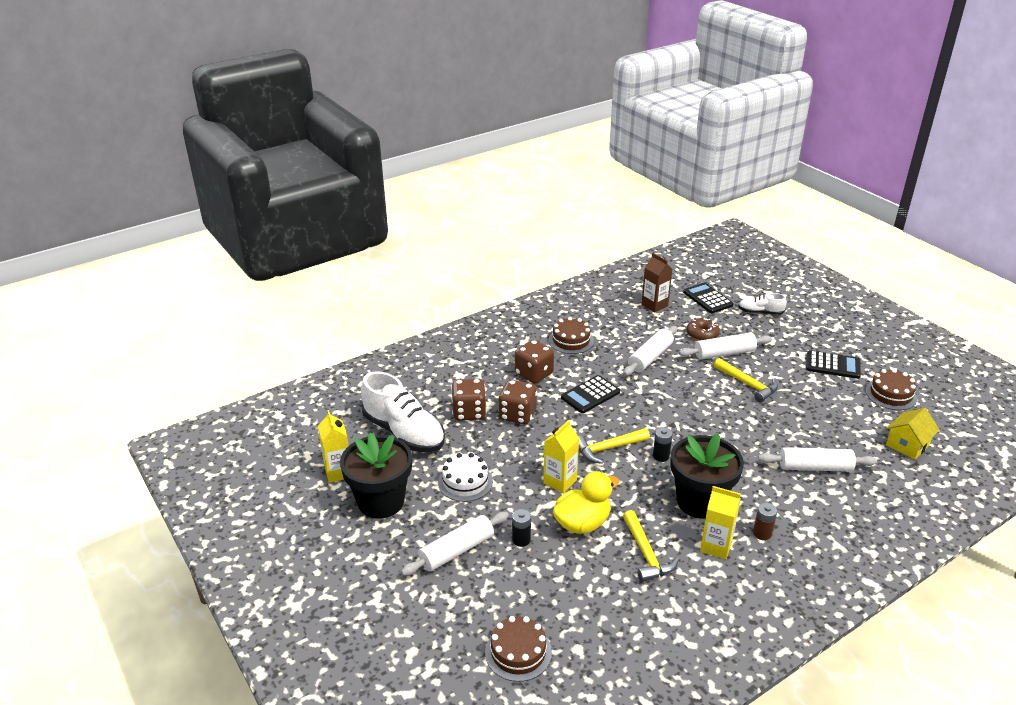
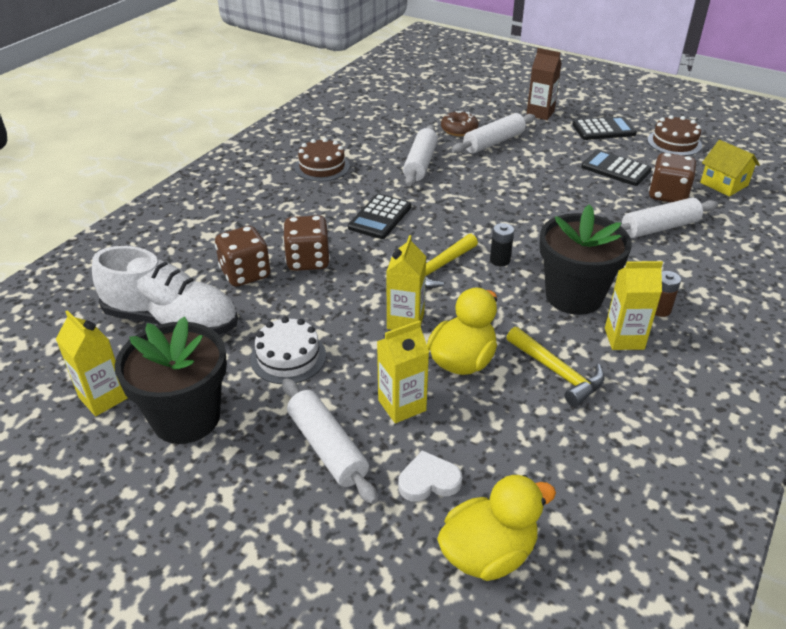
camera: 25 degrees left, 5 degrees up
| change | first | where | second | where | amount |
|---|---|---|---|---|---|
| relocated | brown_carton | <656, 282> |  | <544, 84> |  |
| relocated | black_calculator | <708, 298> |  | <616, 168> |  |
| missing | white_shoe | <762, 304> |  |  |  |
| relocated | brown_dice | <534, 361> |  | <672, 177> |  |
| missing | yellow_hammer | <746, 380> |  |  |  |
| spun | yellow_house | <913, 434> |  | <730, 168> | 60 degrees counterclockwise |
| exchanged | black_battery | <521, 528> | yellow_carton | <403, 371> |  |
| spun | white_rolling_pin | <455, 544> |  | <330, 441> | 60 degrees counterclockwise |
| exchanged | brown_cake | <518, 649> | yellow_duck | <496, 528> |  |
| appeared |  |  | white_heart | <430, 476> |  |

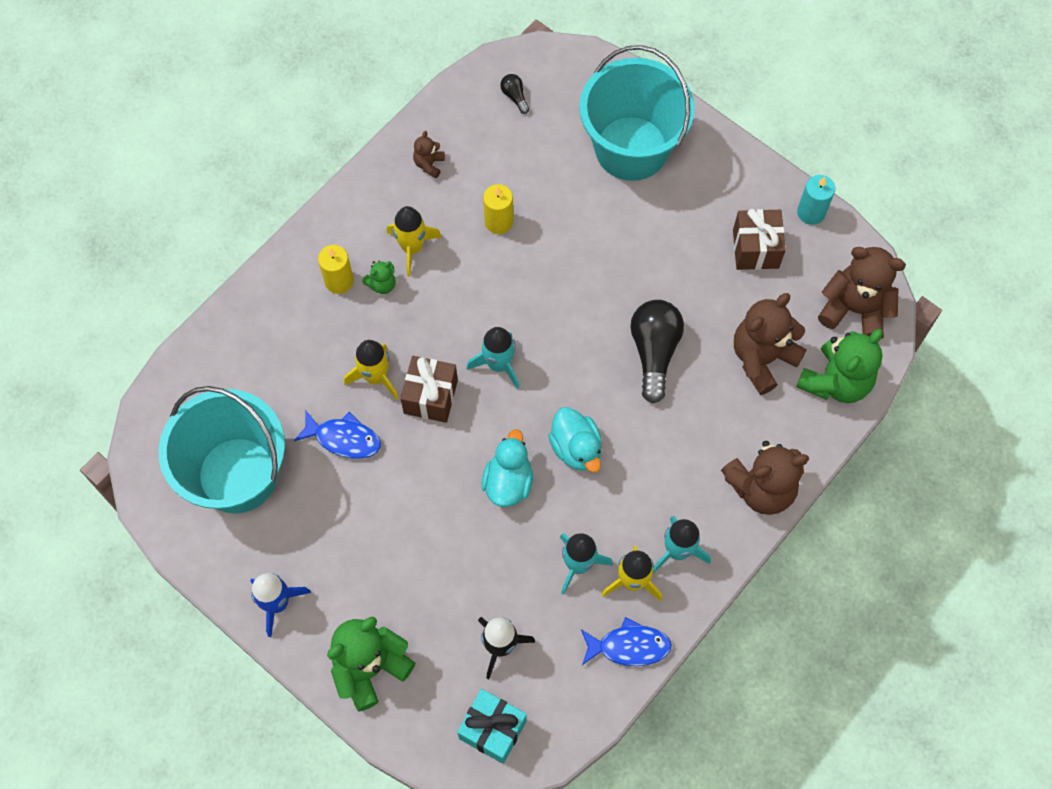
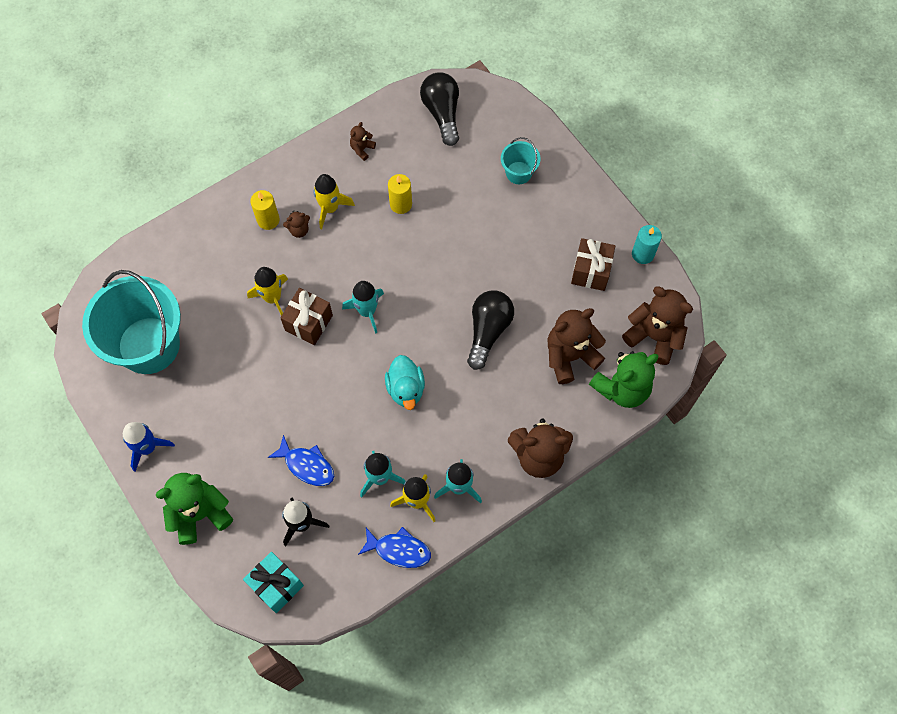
camera: 15 degrees right, 0 degrees up
| change | first | where | second | where | amount |
|---|---|---|---|---|---|
| size | turquoise_bucket | <636, 113> |  | <521, 160> | x0.45 |
| size | black_light_bulb | <514, 94> |  | <439, 109> | x2.21 |
| colour | green_teddy_bear | <379, 277> | brown_teddy_bear | <296, 224> |  |
| relocated | blue_fish | <337, 434> |  | <301, 460> |  |
| missing | turquoise_duck | <507, 468> |  |  |  |

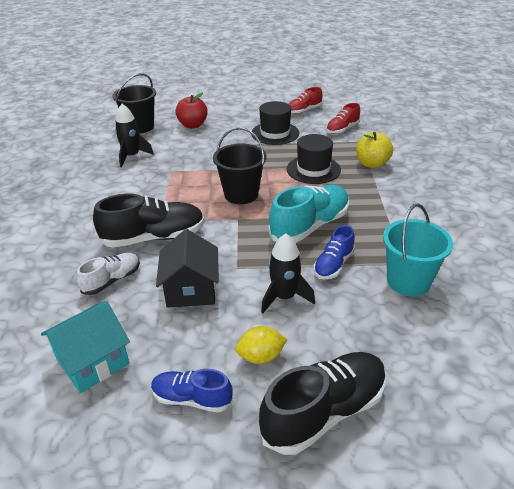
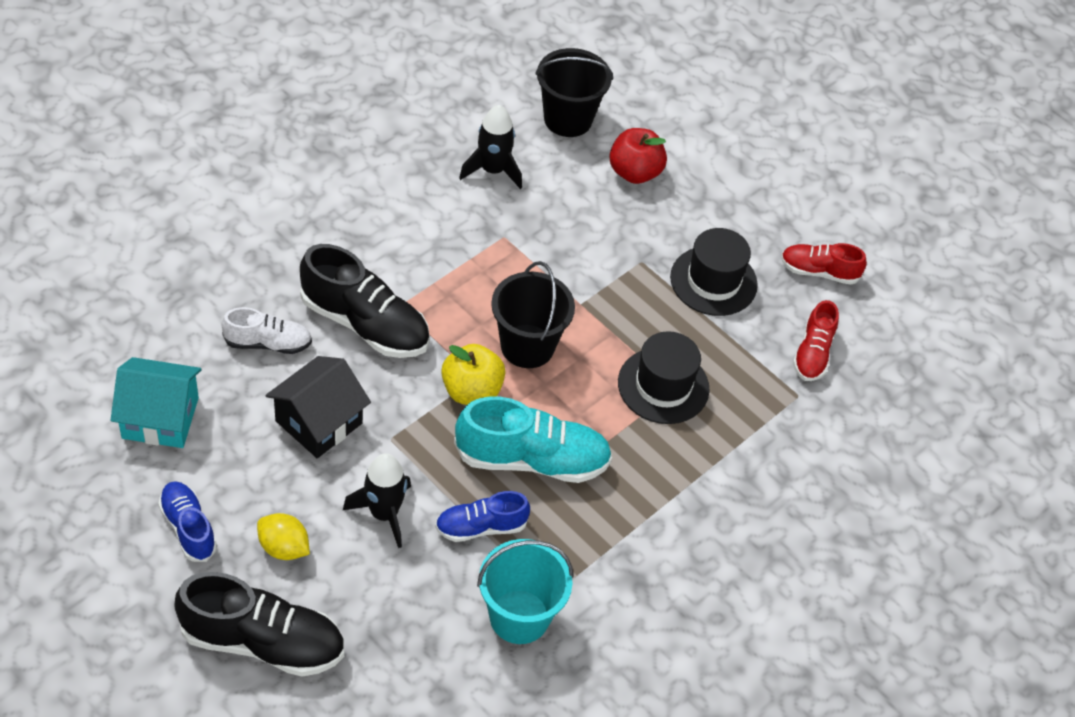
camera: 40 degrees right, 15 degrees up
| change | first | where | second | where | amount |
|---|---|---|---|---|---|
| spun | red_shoe | <343, 118> |  | <816, 340> | 75 degrees counterclockwise |
| relocated | yellow_apple | <374, 150> |  | <473, 374> |  |

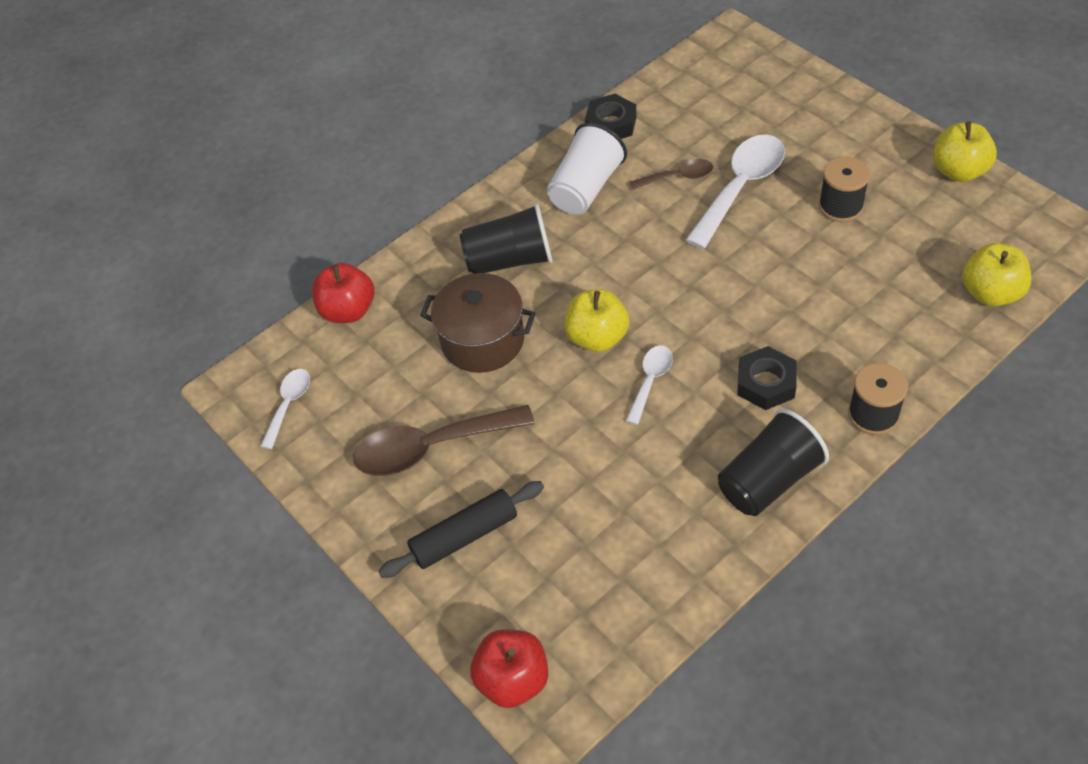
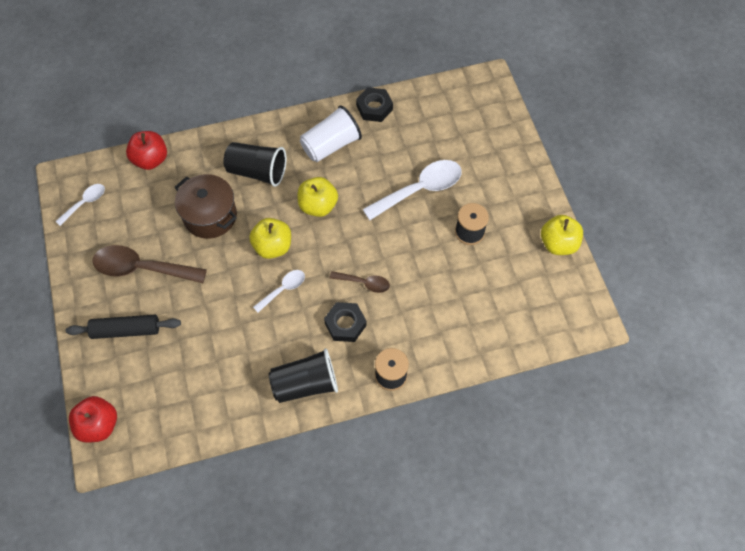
camera: 20 degrees right, 10 degrees up
| change | first | where | second | where | amount |
|---|---|---|---|---|---|
| relocated | brown_spoon | <671, 174> |  | <360, 282> |  |
| relocated | yellow_apple | <996, 274> |  | <318, 197> |  |

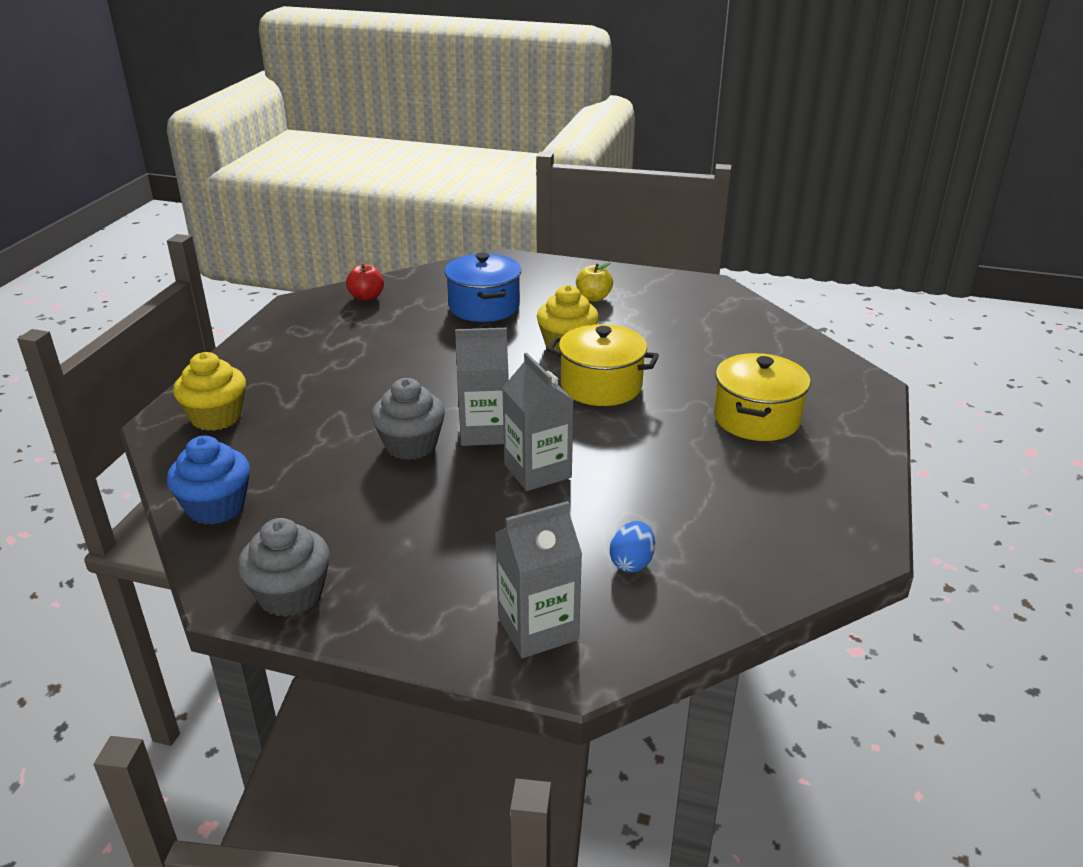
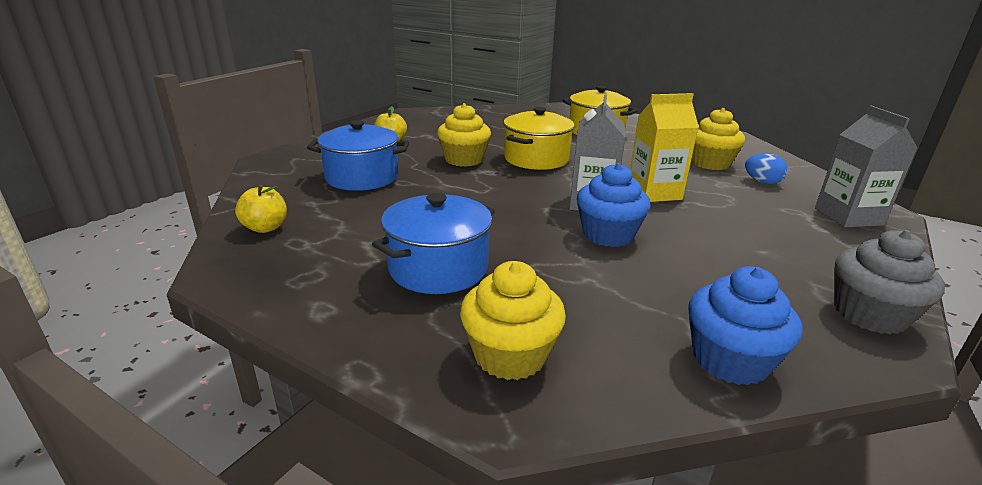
camera: 75 degrees left, 5 degrees down
| change | first | where | second | where | amount |
|---|---|---|---|---|---|
| colour | red_apple | <365, 282> | yellow_apple | <261, 209> |  |
| colour | grey_carton | <538, 422> | yellow_carton | <664, 147> |  |
| colour | grey_cupcake | <408, 419> | blue_cupcake | <614, 205> |  |
| appeared |  |  | yellow_cupcake | <718, 139> |  |
| appeared |  |  | blue_pot | <433, 243> |  |

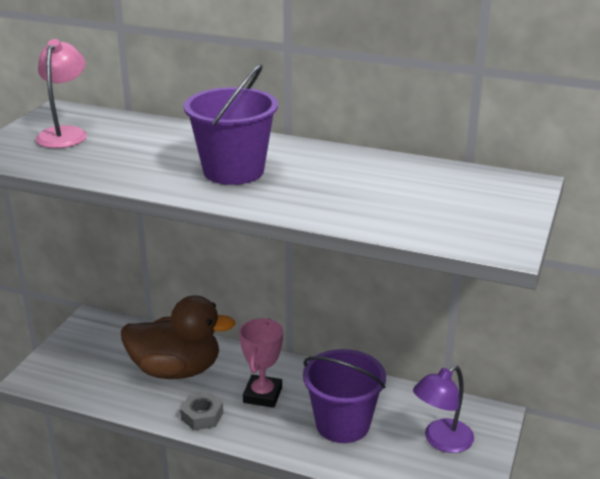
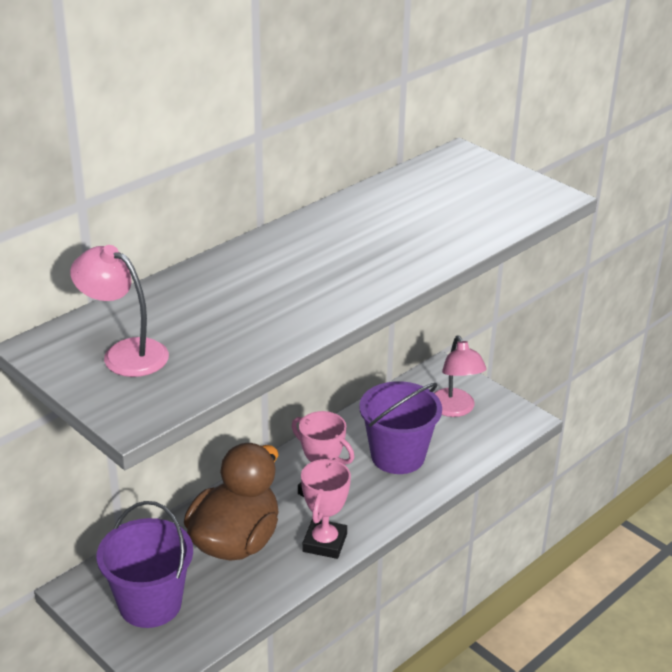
camera: 65 degrees left, 5 degrees up
| change | first | where | second | where | amount |
|---|---|---|---|---|---|
| relocated | purple_bucket | <231, 124> |  | <145, 564> |  |
| colour | purple_lamp | <443, 409> | pink_lamp | <460, 376> |  |
| exchanged | grey_nut | <201, 411> | pink_trophy | <326, 508> |  |

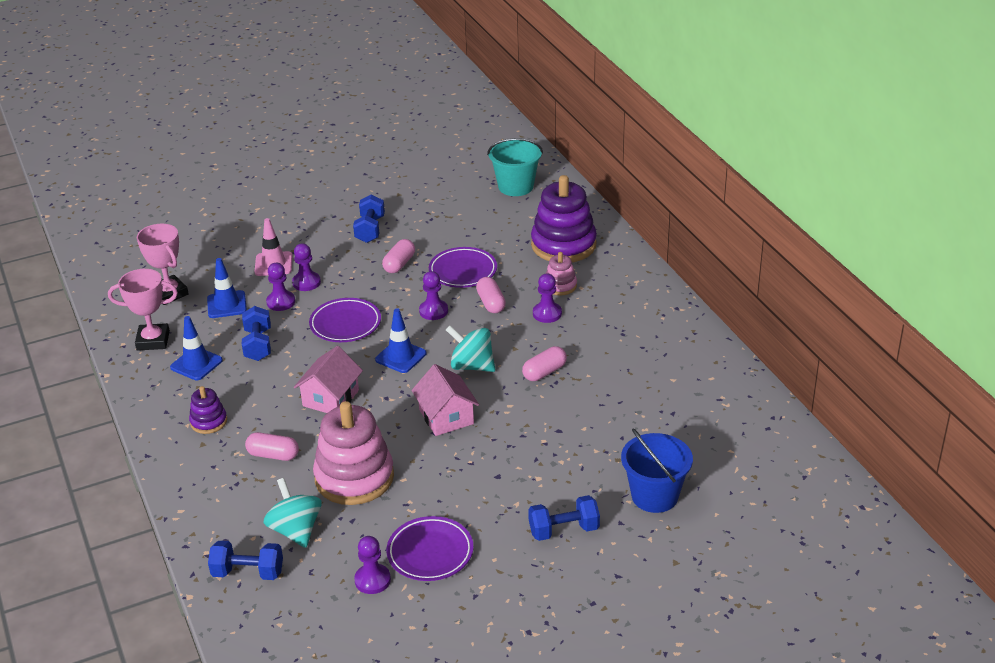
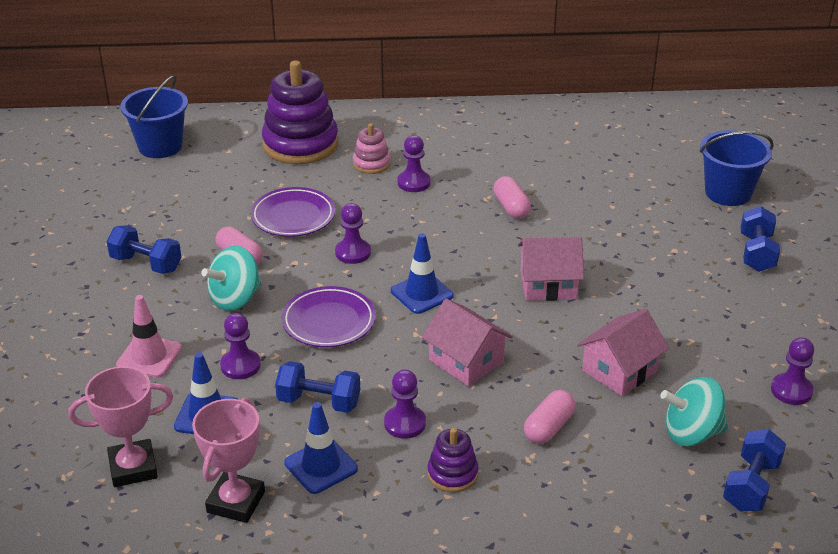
camera: 70 degrees left, 0 degrees up
| change | first | where | second | where | amount |
|---|---|---|---|---|---|
| colour | turquoise_bucket | <515, 167> | blue_bucket | <154, 116> |  |
| relocated | purple_pawn | <306, 267> |  | <405, 404> |  |
| missing | pink_capsule | <491, 295> |  |  |  |
| relocated | turquoise_spinning_top | <470, 349> |  | <231, 278> |  |
| exchanged | pink_stacking_toy | <353, 453> | pink_house | <623, 352> |  |
| missing | purple_plate | <429, 548> |  |  |  |

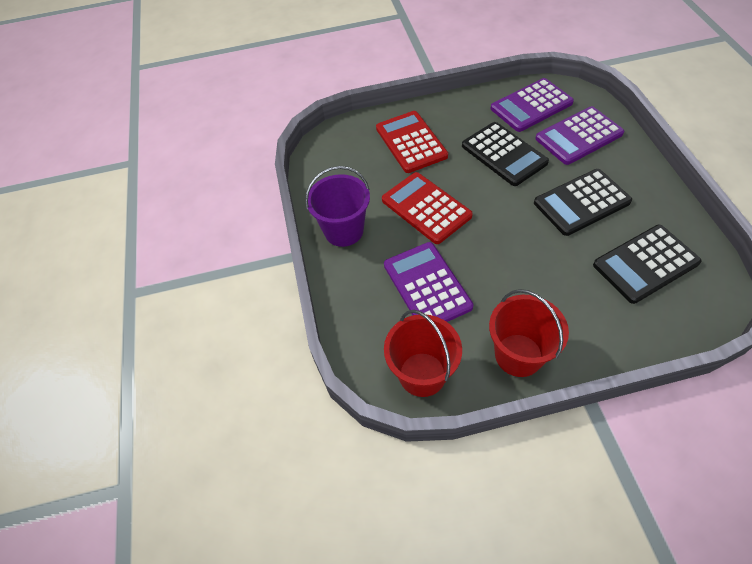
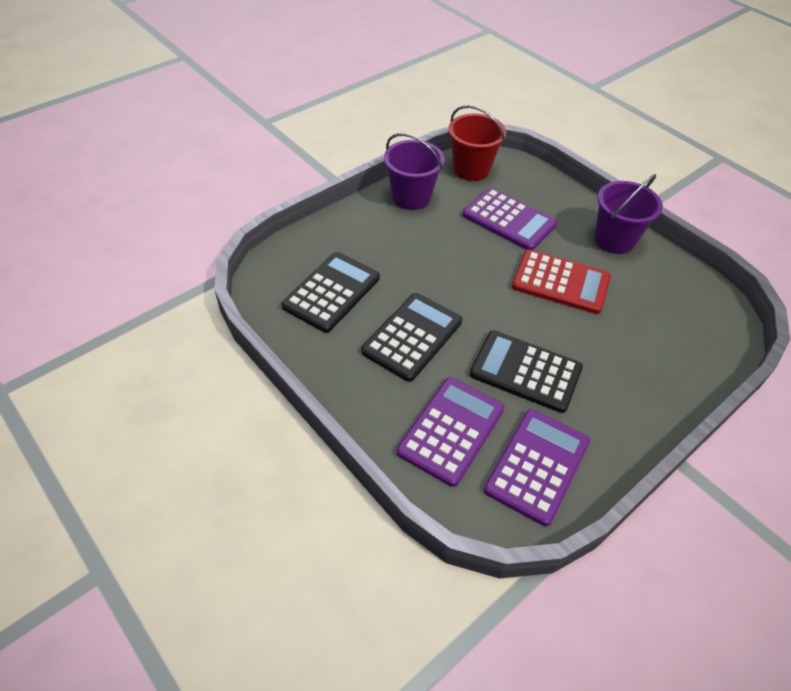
camera: 145 degrees right, 5 degrees down
| change | first | where | second | where | amount |
|---|---|---|---|---|---|
| missing | red_calculator | <412, 142> |  |  |  |
| colour | red_bucket | <529, 333> | purple_bucket | <414, 171> |  |

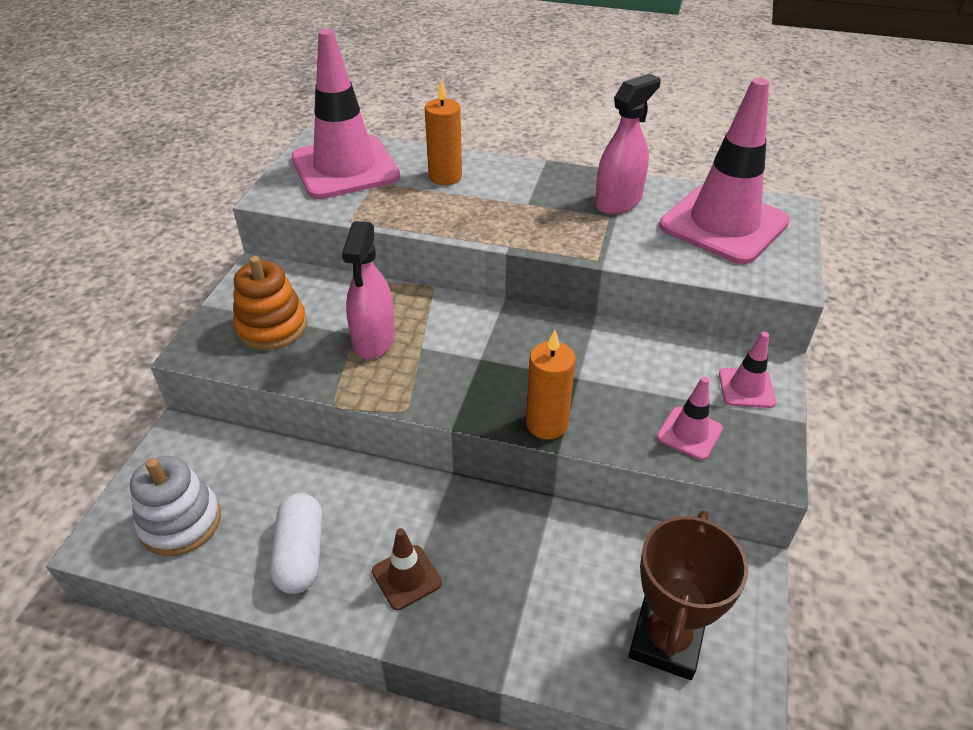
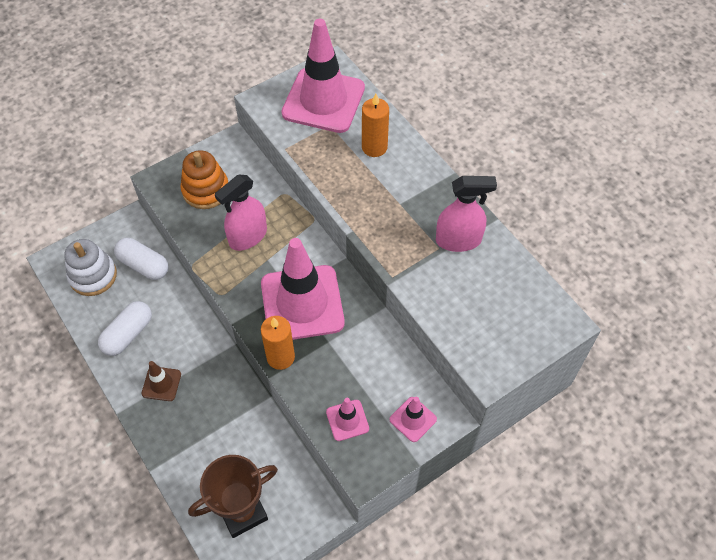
camera: 40 degrees right, 15 degrees up
| change | first | where | second | where | amount |
|---|---|---|---|---|---|
| relocated | pink_traffic_cone | <724, 171> |  | <303, 289> |  |
| appeared |  |  | white_capsule | <141, 259> |  |

